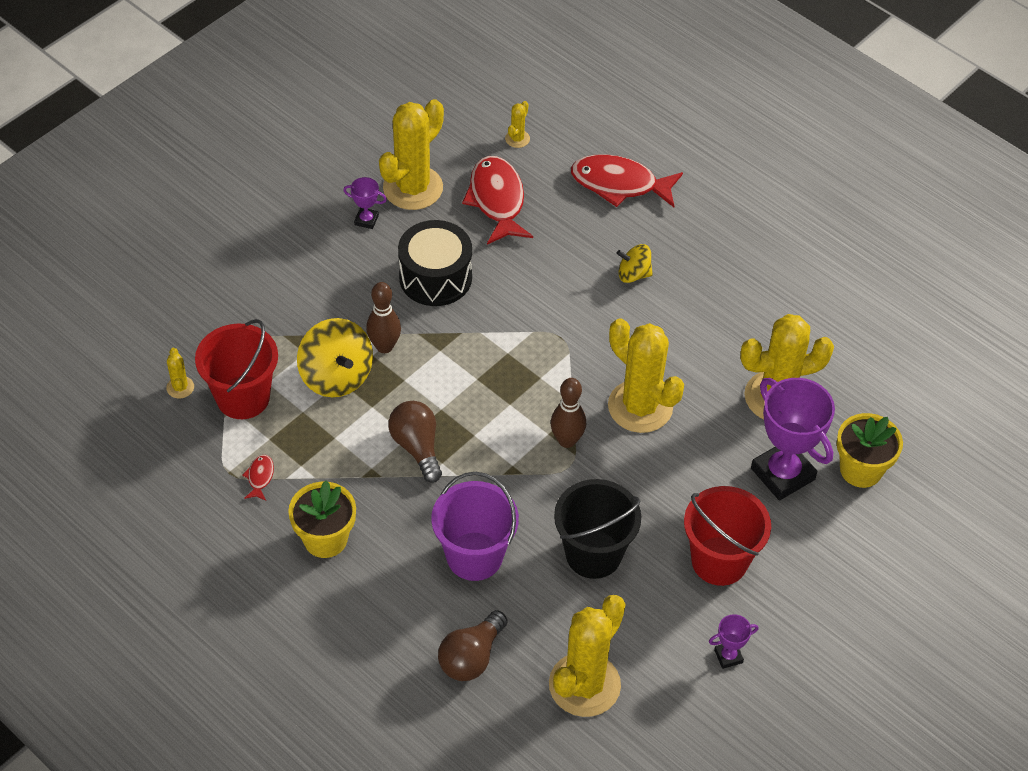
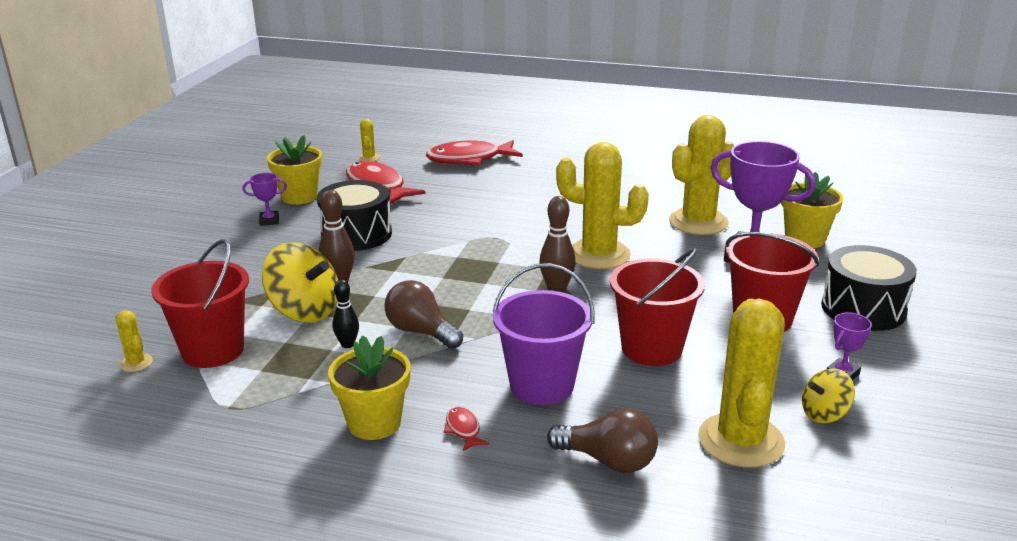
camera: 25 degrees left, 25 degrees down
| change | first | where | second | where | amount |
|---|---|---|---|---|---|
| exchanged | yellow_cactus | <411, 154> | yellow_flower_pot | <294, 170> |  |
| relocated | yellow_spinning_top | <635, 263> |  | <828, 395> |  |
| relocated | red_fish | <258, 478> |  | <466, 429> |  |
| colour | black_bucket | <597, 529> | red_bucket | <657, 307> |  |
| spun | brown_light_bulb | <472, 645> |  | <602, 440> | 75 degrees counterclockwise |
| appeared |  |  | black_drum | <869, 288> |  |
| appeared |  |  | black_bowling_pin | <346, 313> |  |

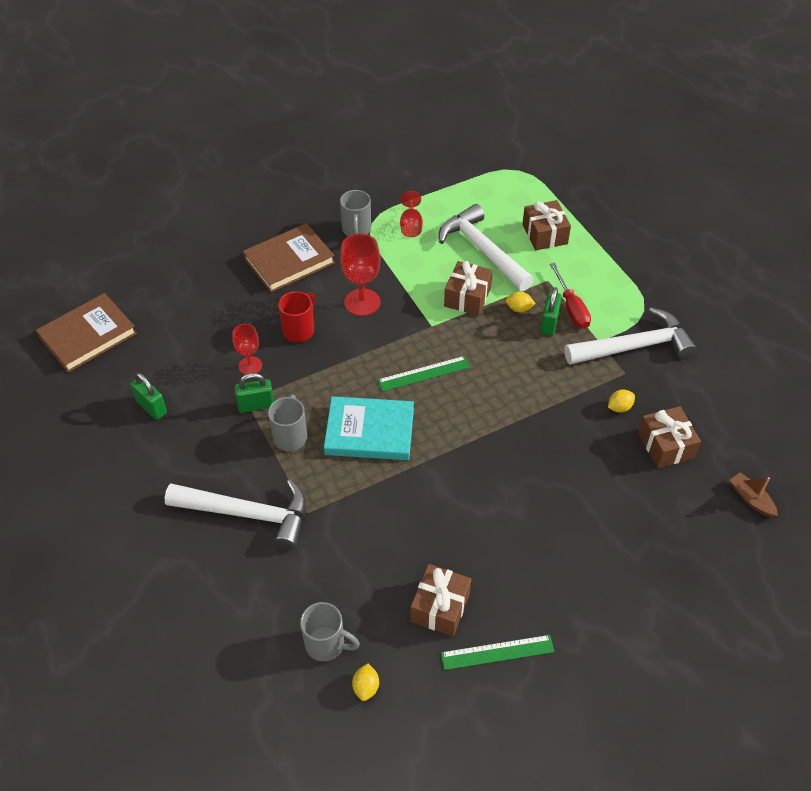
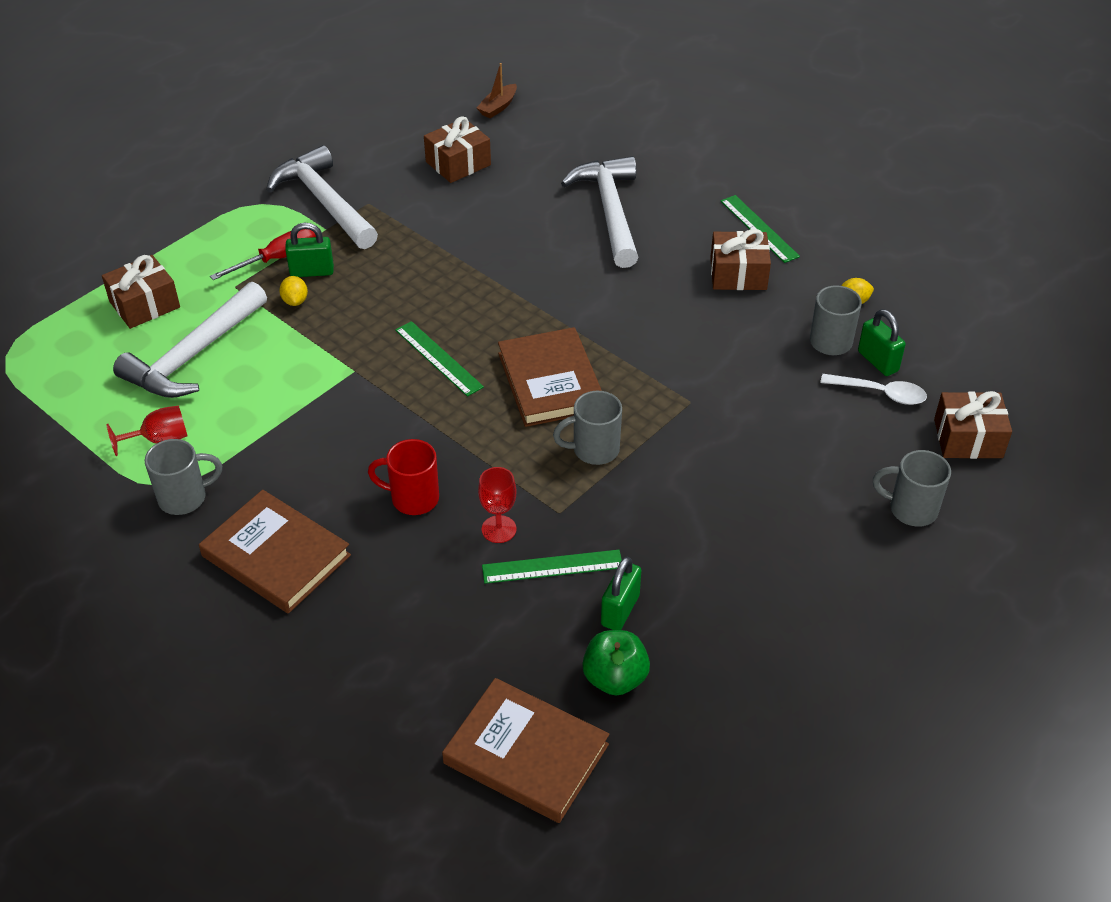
camera: 110 degrees left, 5 degrees down
| change | first | where | second | where | amount |
|---|---|---|---|---|---|
| missing | red_goblet | <360, 274> |  |  |  |
| relocated | brown_gift | <468, 288> |  | <973, 425> |  |
| relocated | green_padlock | <254, 393> |  | <882, 342> |  |
| missing | yellow_lemon | <621, 401> |  |  |  |
| colour | turquoise_book | <369, 428> | brown_book | <550, 377> |  |
| relocated | white_hammer | <235, 514> |  | <600, 212> |  |
| appeared |  |  | white_spoon | <873, 389> |  |
| appeared |  |  | grey_mug | <912, 488> |  |
| appeared |  |  | green_ruler | <552, 567> |  |
| appeared |  |  | green_apple | <616, 663> |  |

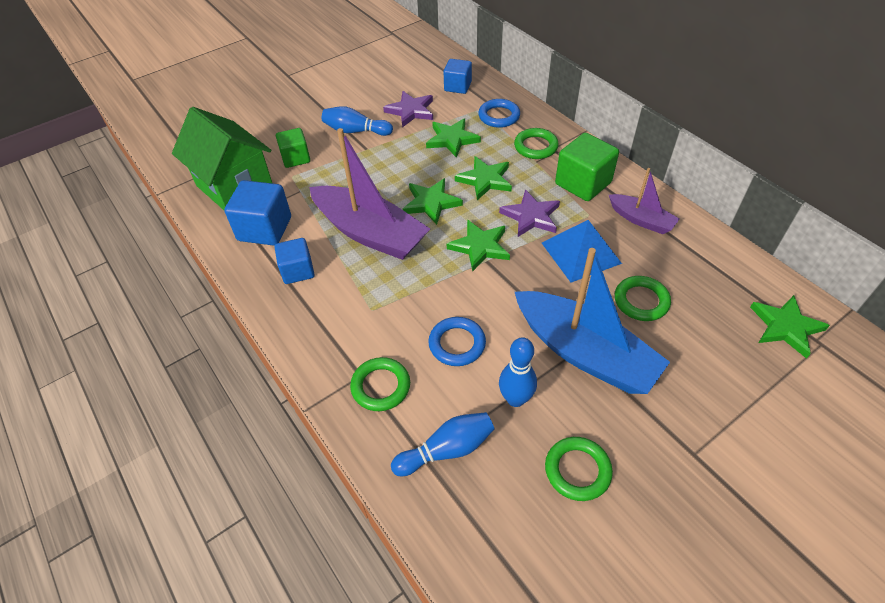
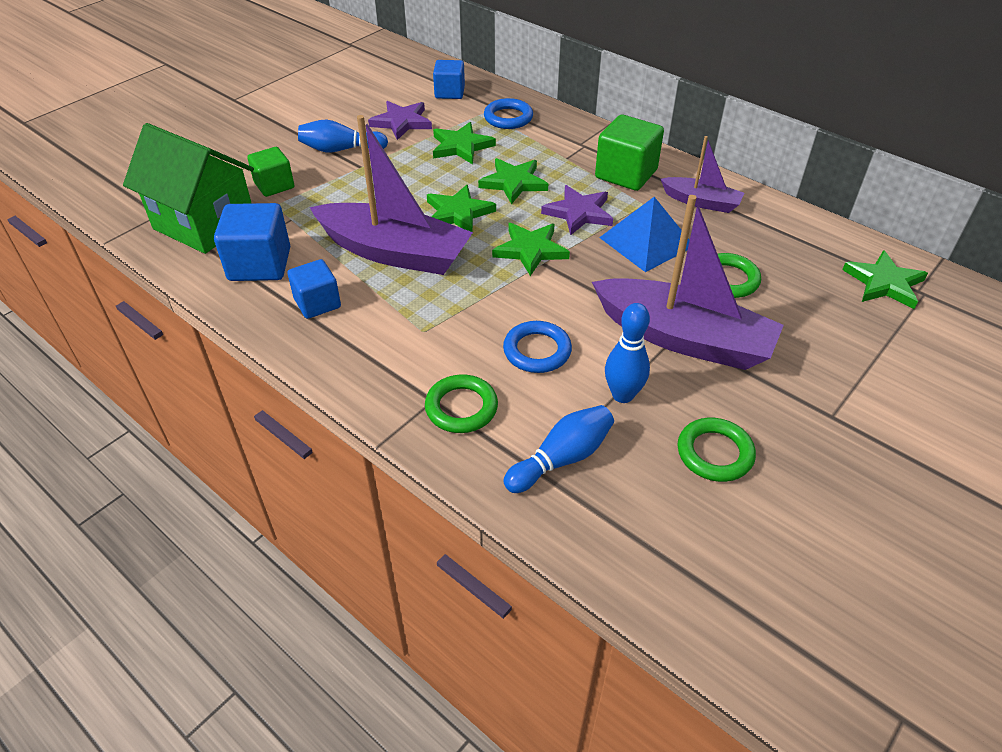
camera: 15 degrees left, 5 degrees down
| change | first | where | second | where | amount |
|---|---|---|---|---|---|
| missing | green_ring | <536, 143> |  |  |  |
| colour | blue_boat | <592, 321> | purple_boat | <688, 282> |  |

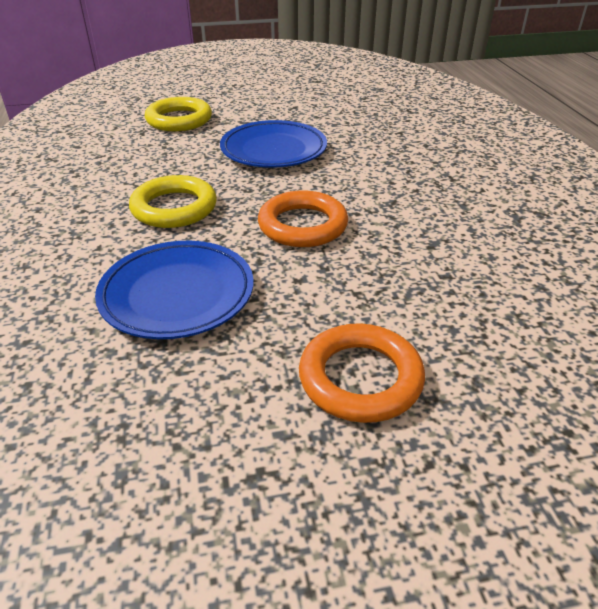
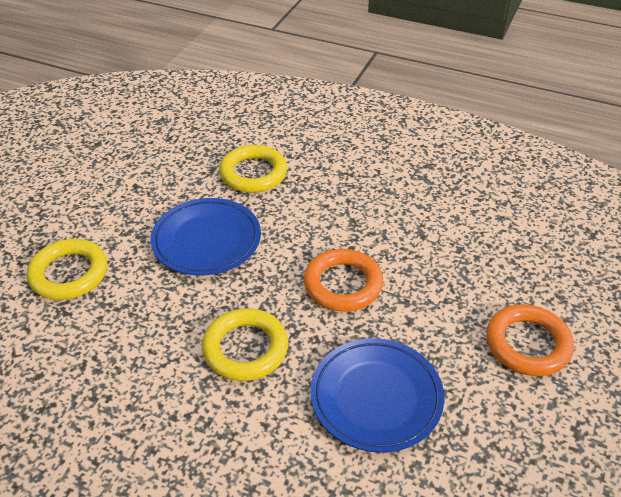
camera: 55 degrees left, 5 degrees up
| change | first | where | second | where | amount |
|---|---|---|---|---|---|
| appeared |  |  | yellow_ring | <253, 169> |  |

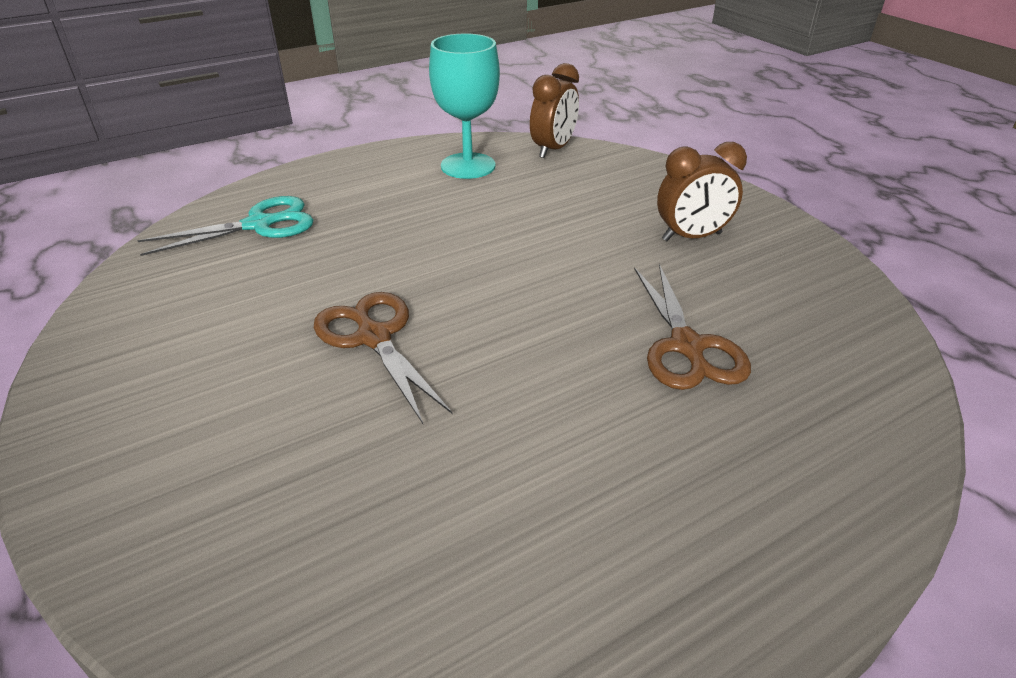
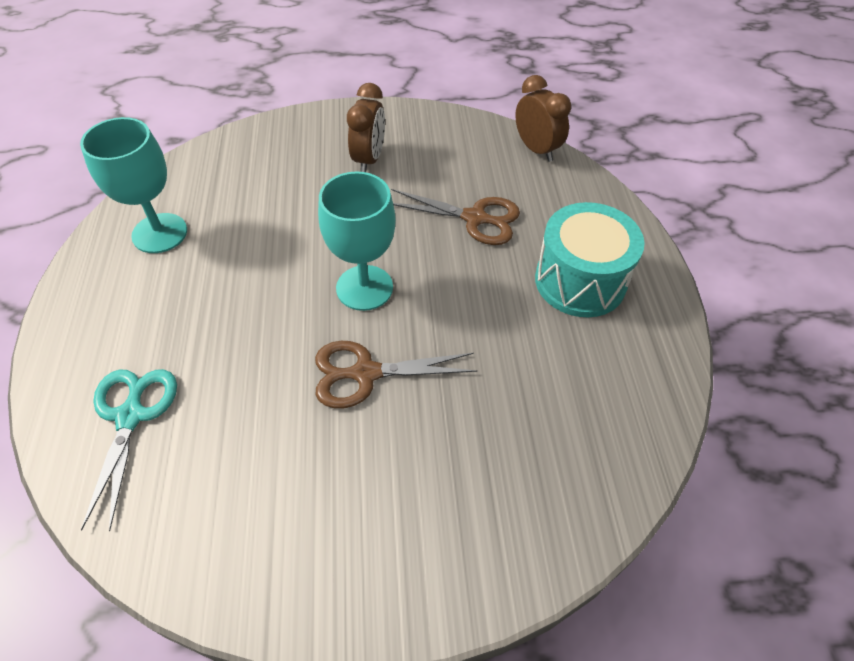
camera: 65 degrees left, 15 degrees up
| change | first | where | second | where | amount |
|---|---|---|---|---|---|
| relocated | brown_clock | <554, 110> |  | <543, 118> |  |
| appeared |  |  | turquoise_goblet | <357, 241> |  |
| appeared |  |  | turquoise_drum | <589, 259> |  |

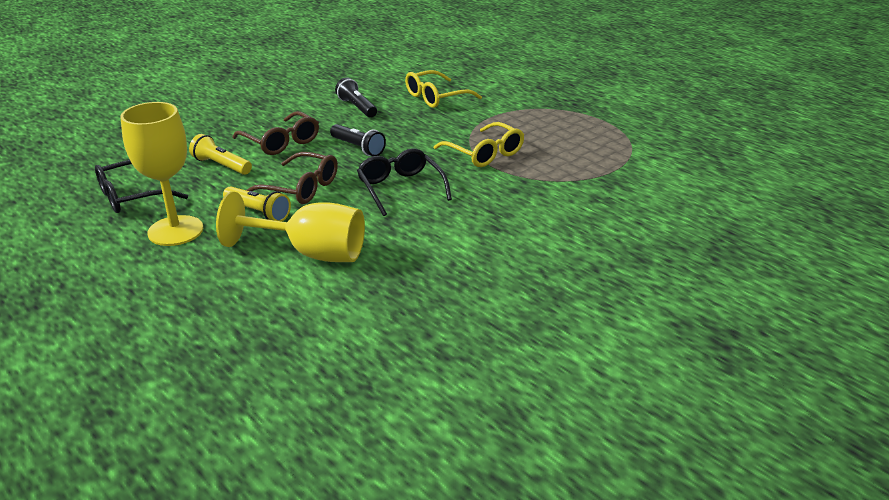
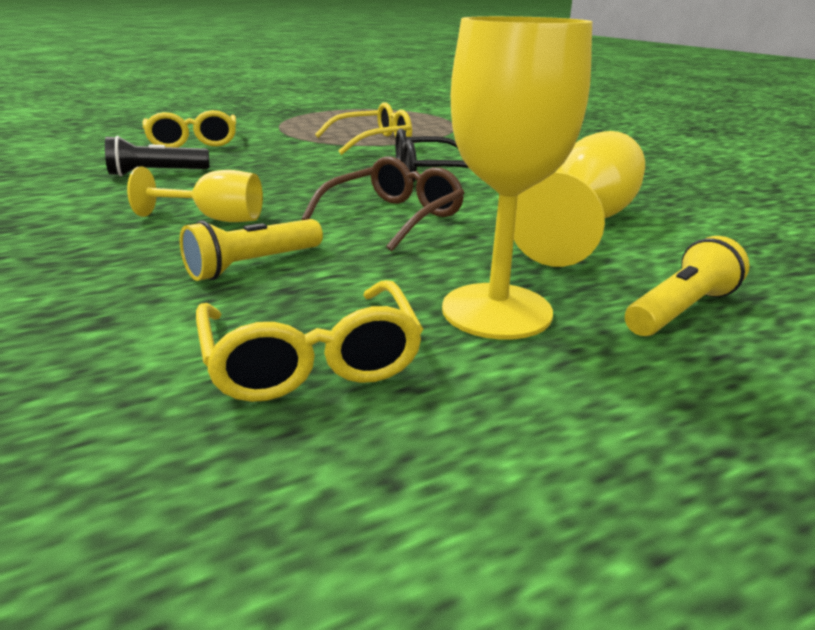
camera: 75 degrees left, 5 degrees down
| change | first | where | second | where | amount |
|---|---|---|---|---|---|
| exchanged | brown_glasses | <275, 133> | yellow_goblet | <195, 194> |  |
| missing | black_flashlight | <358, 140> |  |  |  |
| colour | black_glasses | <141, 186> | yellow_glasses | <309, 341> |  |
| relocated | yellow_flashlight | <257, 204> |  | <687, 286> |  |

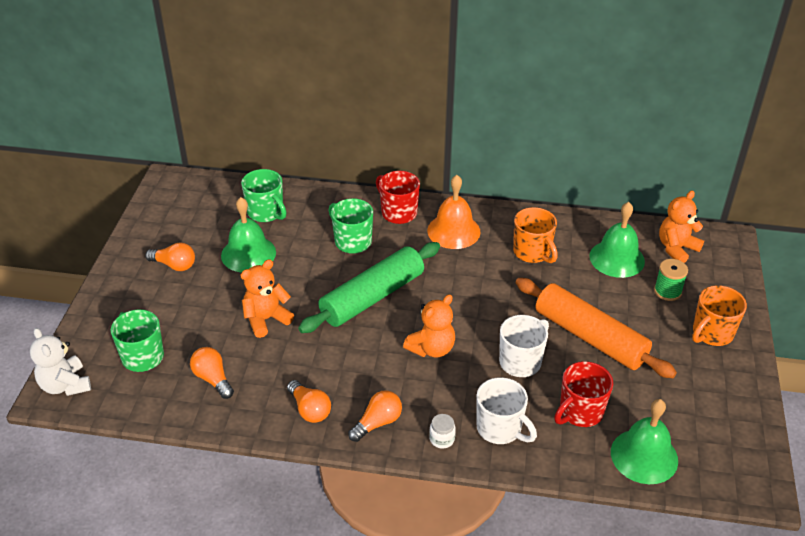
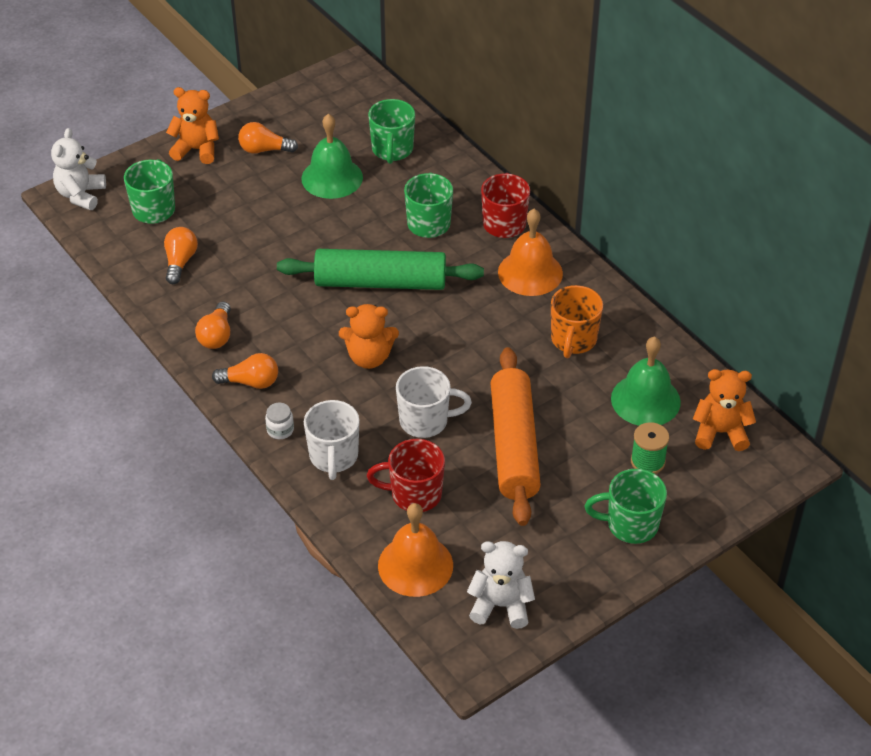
camera: 45 degrees right, 5 degrees up
| change | first | where | second | where | amount |
|---|---|---|---|---|---|
| spun | orange_light_bulb | <170, 256> |  | <268, 138> | 120 degrees clockwise |
| relocated | orange_teddy_bear | <267, 298> |  | <192, 125> |  |
| colour | orange_mug | <719, 315> | green_mug | <626, 506> |  |
| colour | green_bell | <644, 441> | orange_bell | <415, 550> |  |
| appeared |  |  | white_teddy_bear | <501, 585> |  |

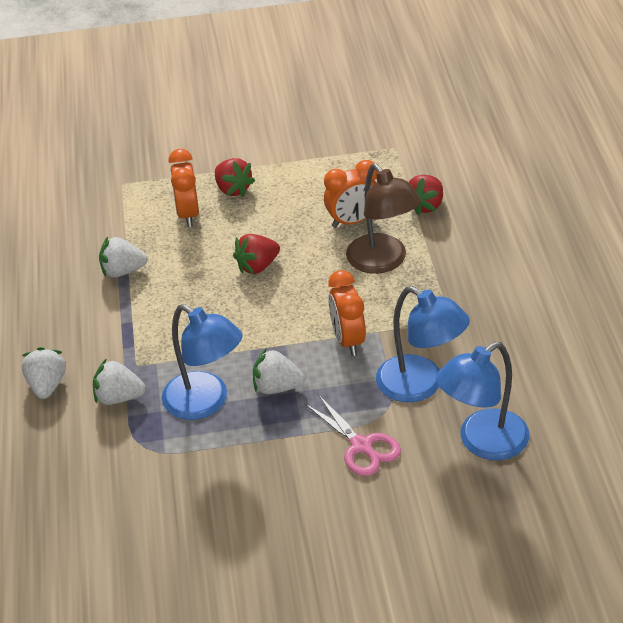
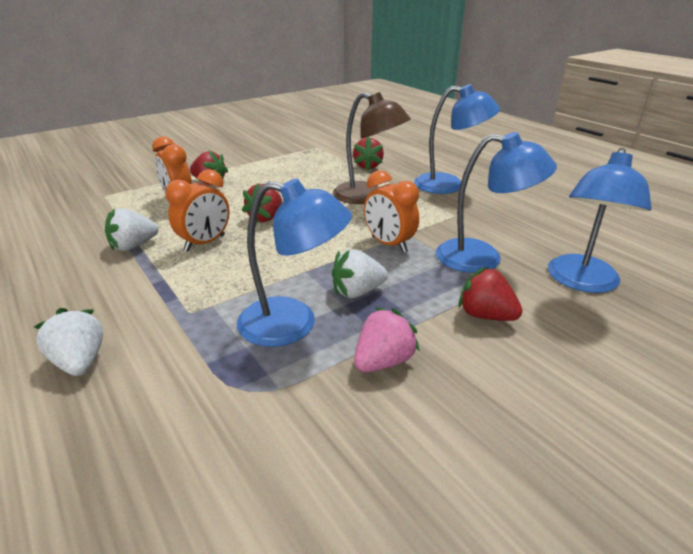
camera: 30 degrees left, 10 degrees down
| change | first | where | second | where | amount |
|---|---|---|---|---|---|
| relocated | orange_clock | <350, 194> |  | <197, 210> |  |
| missing | white_strawberry | <119, 381> |  |  |  |
| exchanged | pink_scissors | <353, 435> | red_strawberry | <490, 294> |  |
| appeared |  |  | blue_lamp | <457, 139> |  |
| appeared |  |  | pink_strawberry | <387, 339> |  |

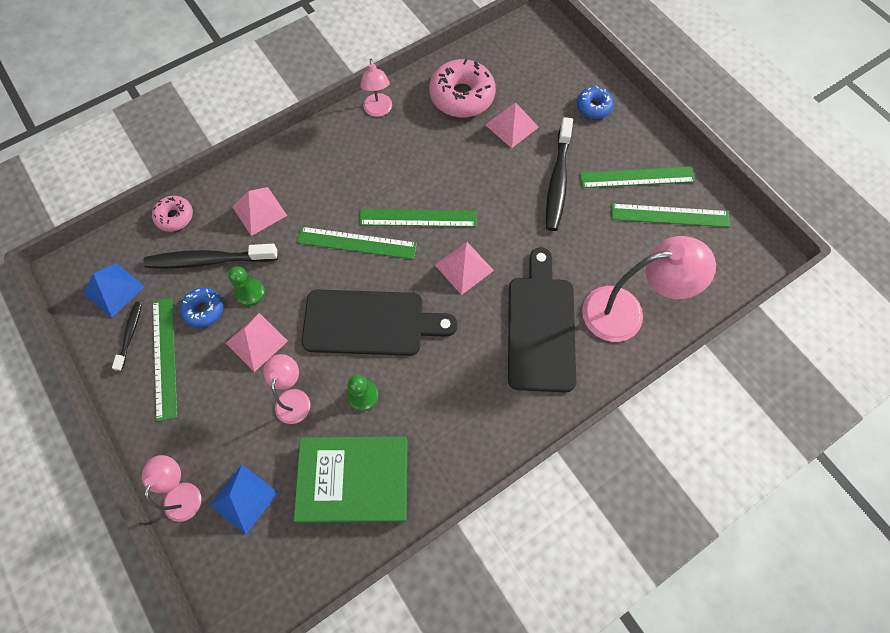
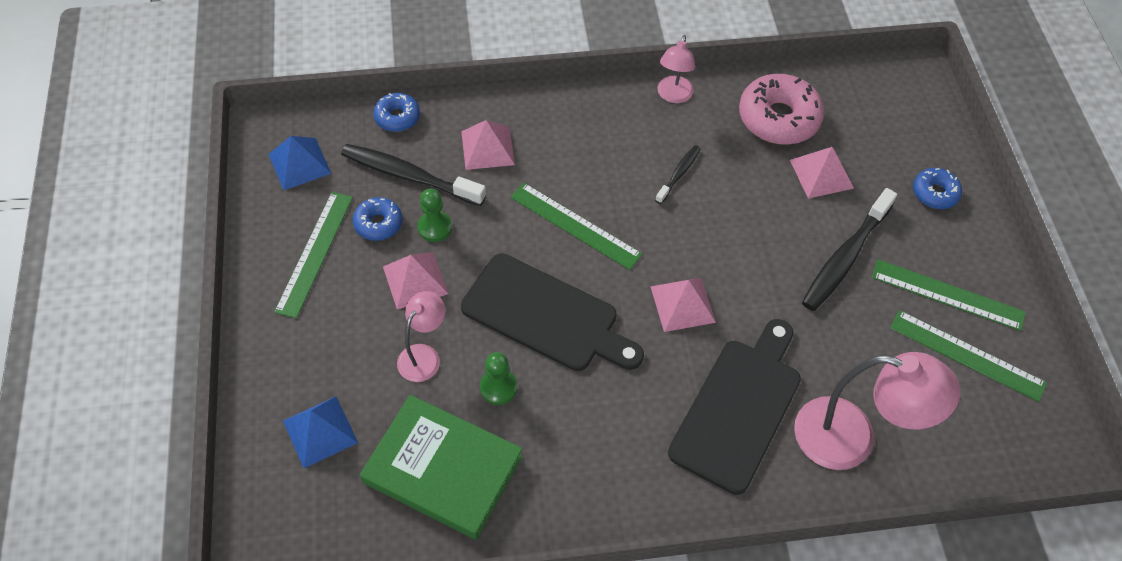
camera: 25 degrees right, 10 degrees down
| change | first | where | second | where | amount |
|---|---|---|---|---|---|
| colour | pink_donut | <172, 214> | blue_donut | <396, 112> |  |
| missing | green_ruler | <417, 218> |  |  |  |
| relocated | black_toothbrush | <127, 336> |  | <678, 174> |  |
| missing | pink_lamp | <171, 488> |  |  |  |

